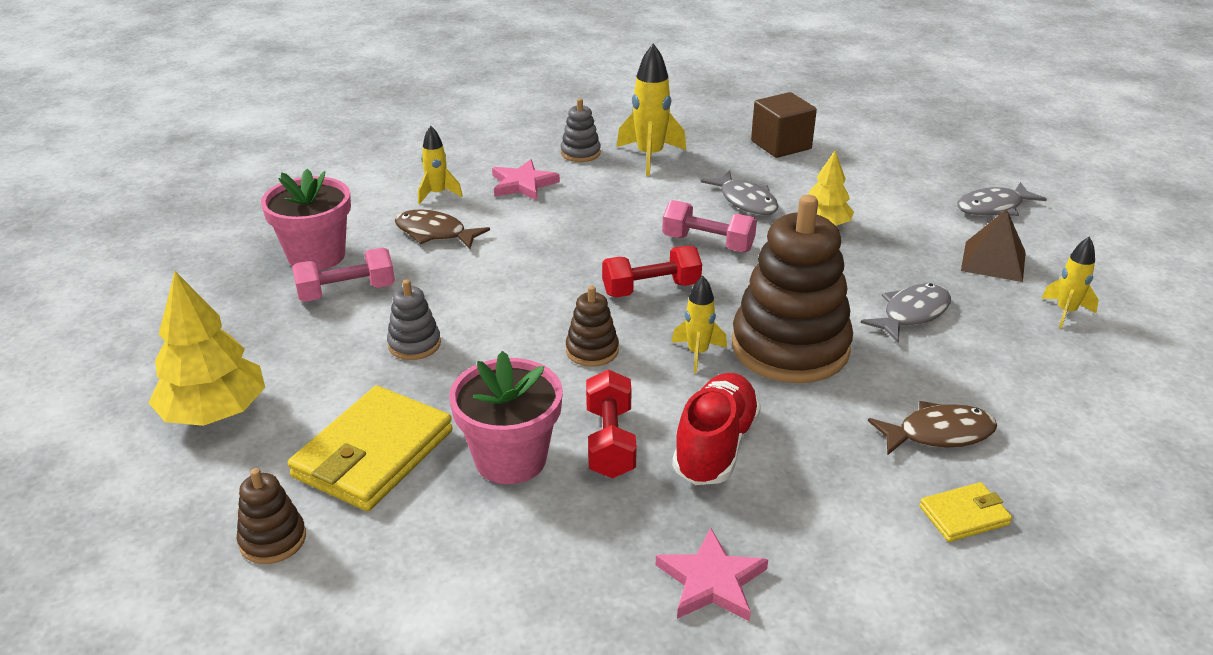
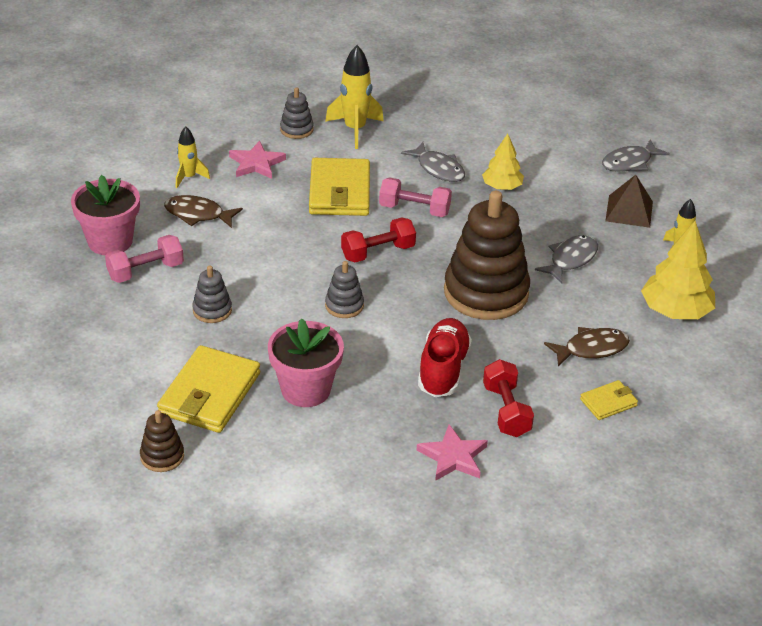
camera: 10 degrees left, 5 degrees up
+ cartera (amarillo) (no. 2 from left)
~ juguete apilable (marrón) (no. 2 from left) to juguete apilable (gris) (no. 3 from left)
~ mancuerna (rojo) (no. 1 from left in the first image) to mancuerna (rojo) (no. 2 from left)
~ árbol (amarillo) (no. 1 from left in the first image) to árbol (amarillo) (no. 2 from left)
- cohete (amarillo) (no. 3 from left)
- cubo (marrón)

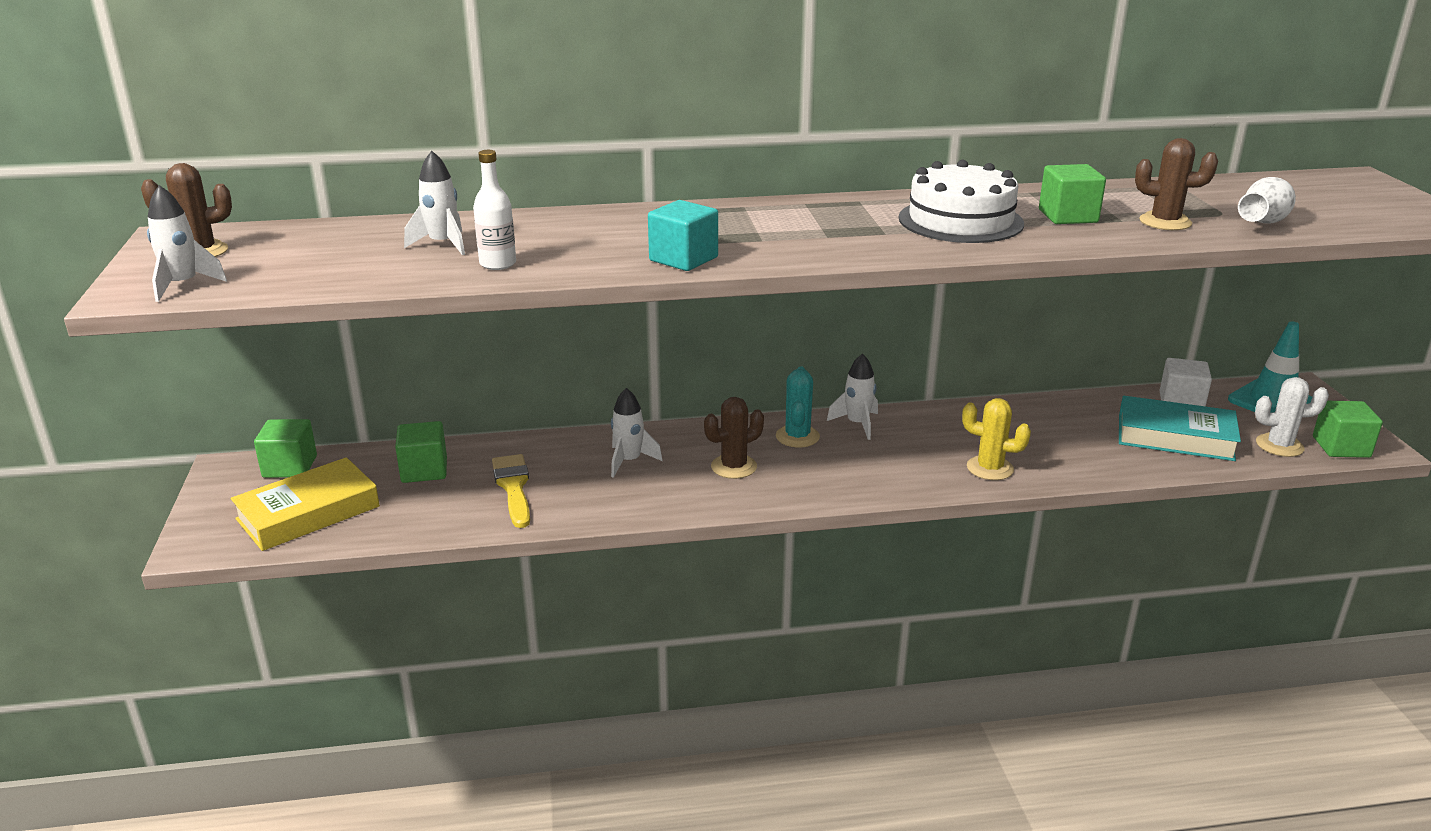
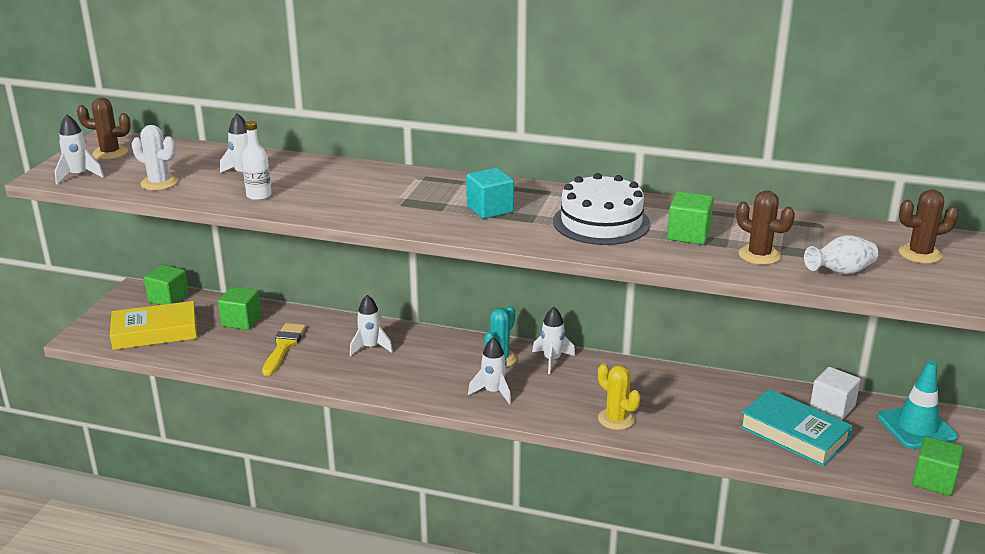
camera: 25 degrees right, 0 degrees up
~ cactus (blanco)
~ cubo (turquesa)
+ cohete (blanco) (no. 4 from left)
~ cactus (marrón) (no. 2 from left in the first image) to cactus (marrón) (no. 3 from left)

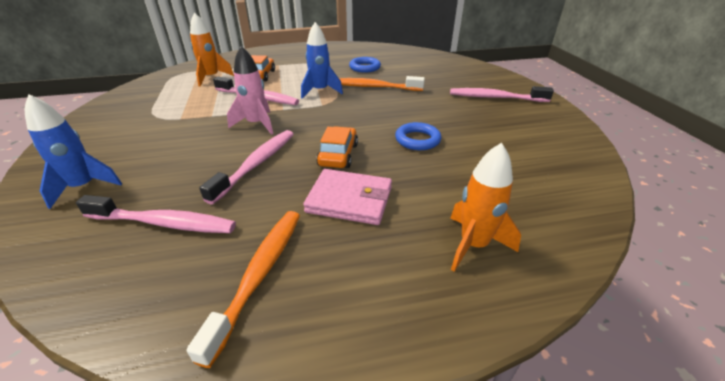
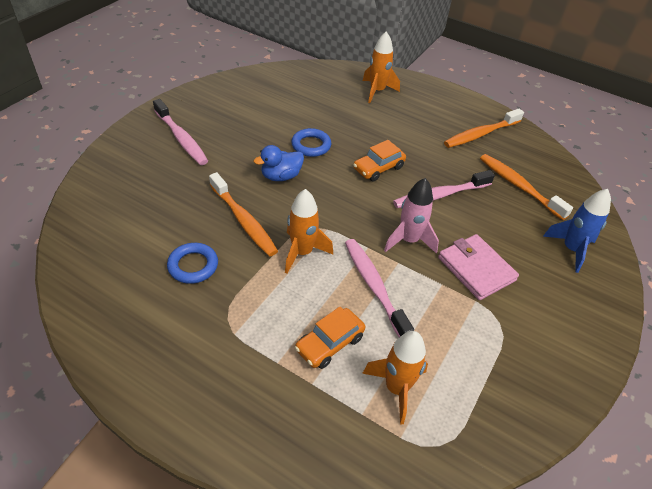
camera: 140 degrees left, 10 degrees up
+ pato (azul)
~ cohete (azul) (no. 2 from left) to cohete (naranja) (no. 1 from left)
~ cartera (rosa)
~ cepillo de dientes (rosa) (no. 1 from left) to cepillo de dientes (naranja) (no. 3 from left)

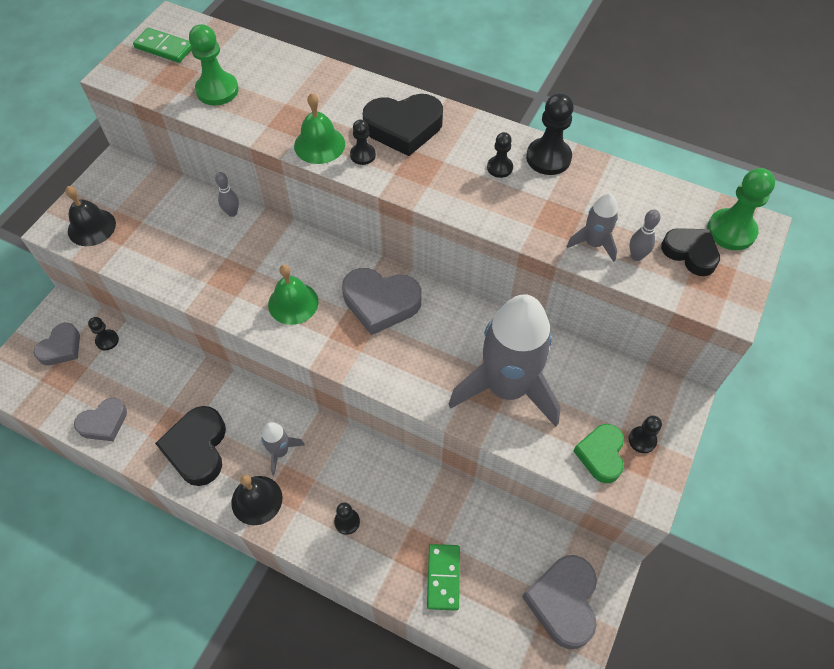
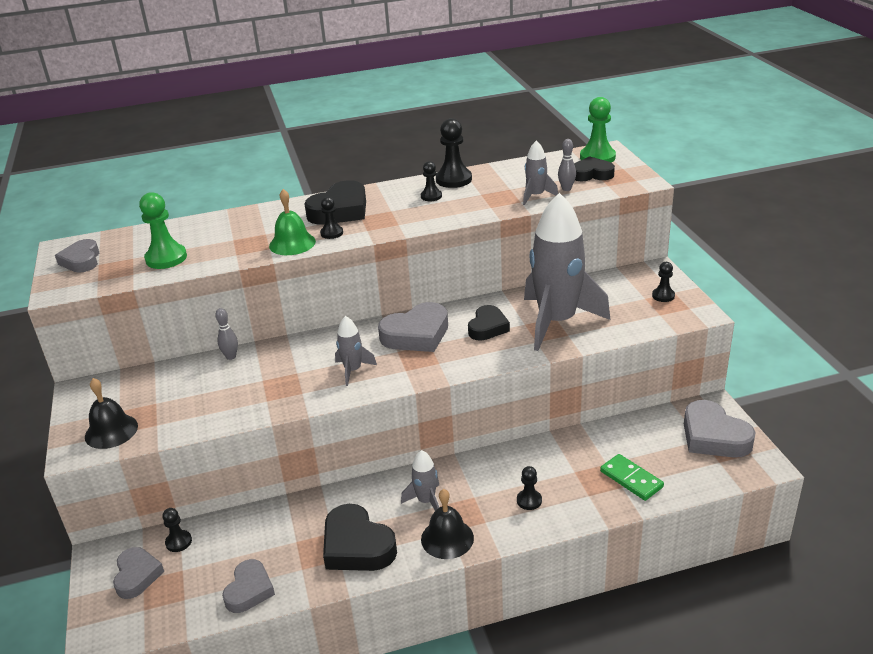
camera: 40 degrees left, 25 degrees down
~ ficha de dominó (verde) (no. 1 from left) to corazón (gris) (no. 1 from left)
~ campana (verde) (no. 1 from left) to cohete (gris) (no. 1 from left)
+ corazón (negro) (no. 3 from left)
- corazón (verde)

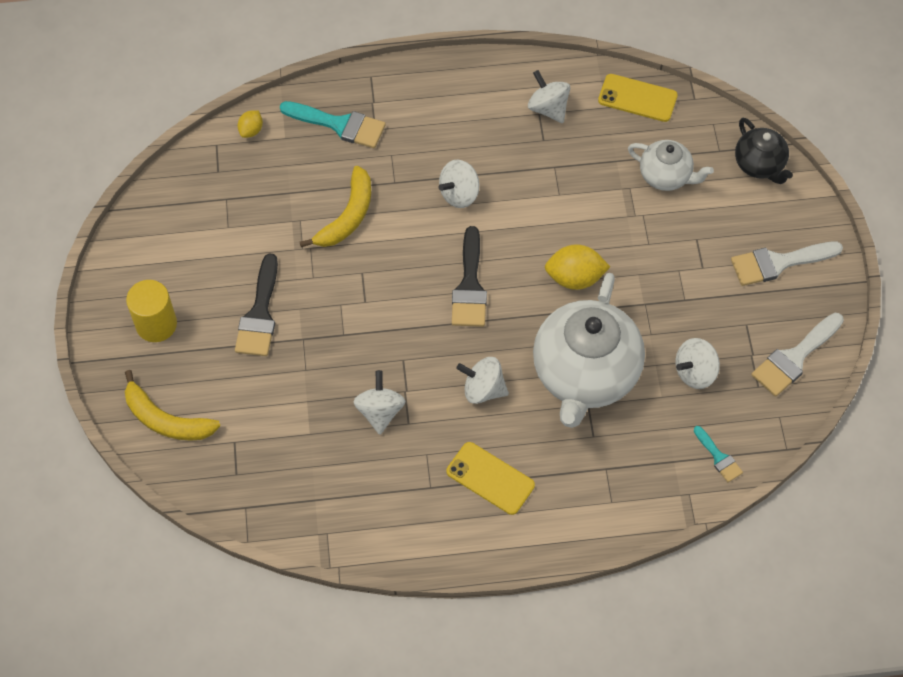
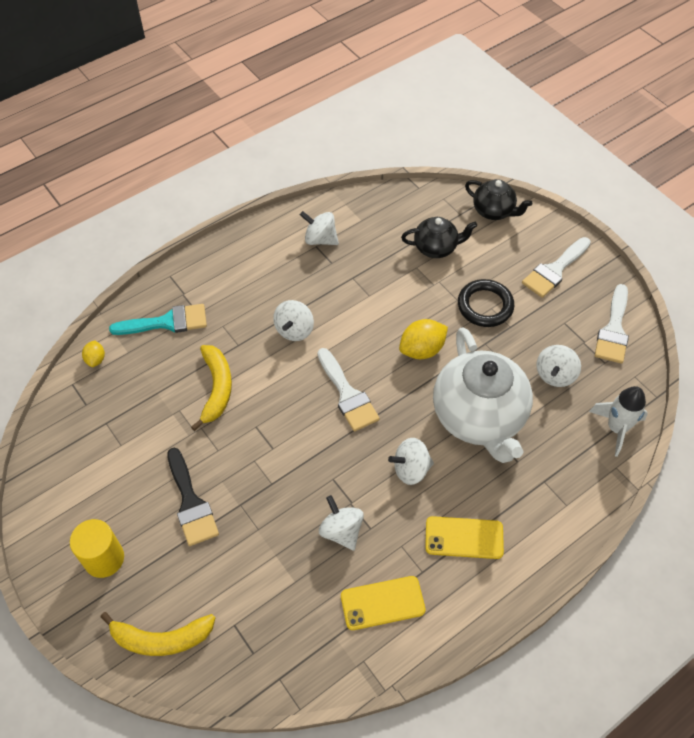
camera: 30 degrees left, 5 degrees down
~ pincel (negro) (no. 2 from left) to pincel (blanco) (no. 1 from left)
~ móvil (amarillo) (no. 2 from left in the first image) to móvil (amarillo) (no. 1 from left)
~ tetera (blanco) (no. 2 from left) to tetera (negro) (no. 1 from left)
+ anillo (negro)
~ pincel (turquesa) (no. 2 from left) to cohete (blanco)

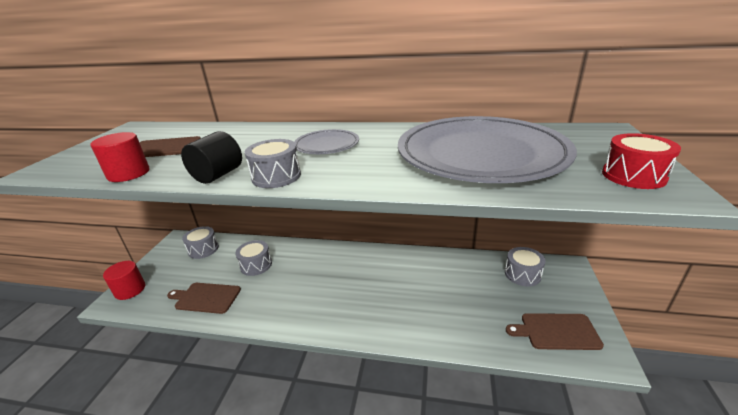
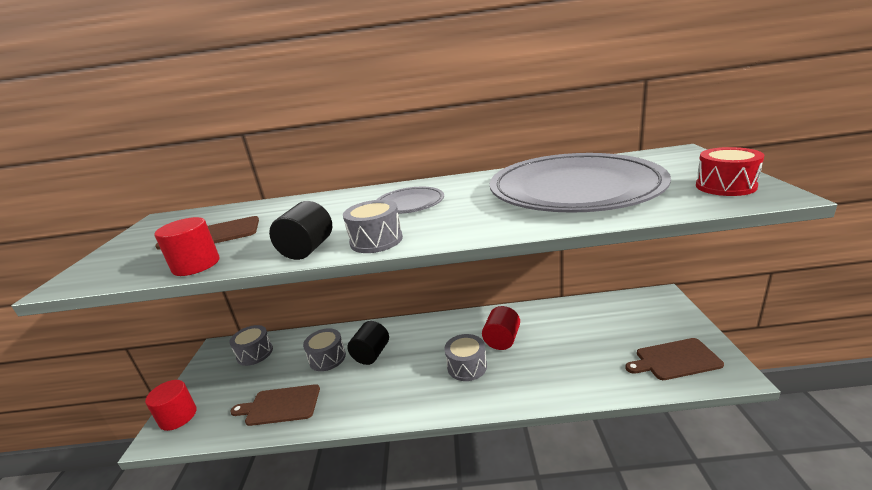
camera: 10 degrees left, 5 degrees down
+ cilindro (negro) (no. 2 from left)
~ tambor (gris) (no. 4 from left)
+ cilindro (rojo) (no. 3 from left)

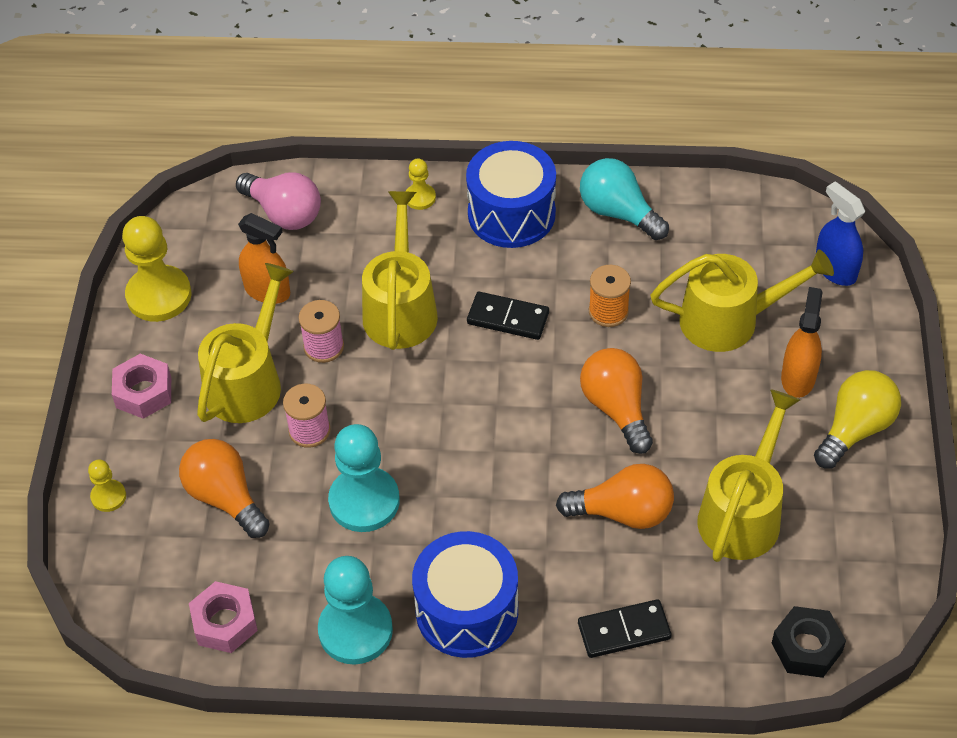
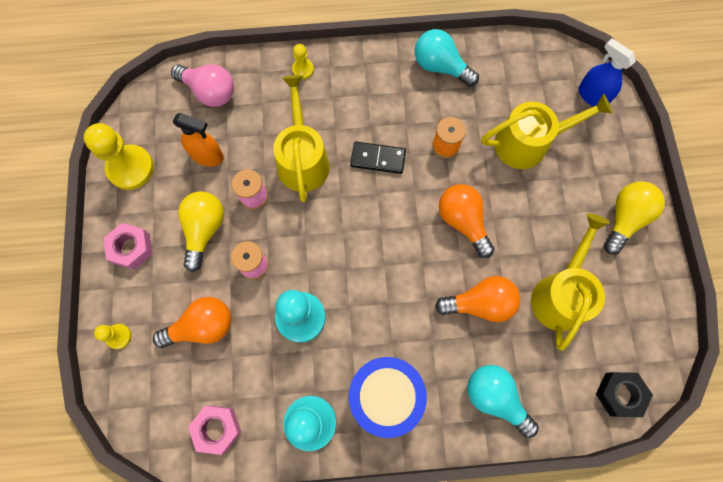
camera: 10 degrees left, 20 degrees up
~ bombilla (naranja) (no. 1 from left) 120 degrees clockwise
~ regadera (amarillo) (no. 1 from left) to bombilla (amarillo) (no. 1 from left)
~ ficha de dominó (negro) (no. 2 from left) to bombilla (turquesa) (no. 2 from left)
- tambor (azul) (no. 2 from left)
- pulverizador (naranja) (no. 2 from left)

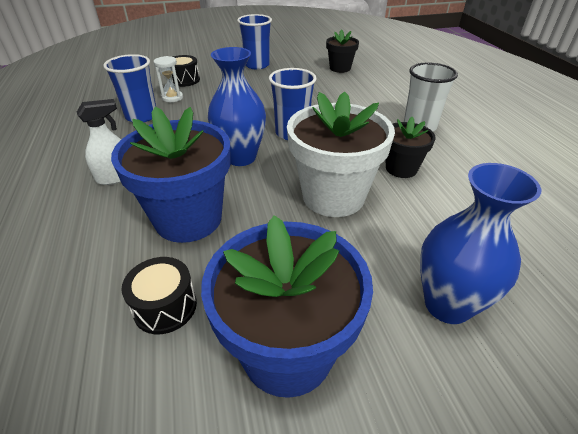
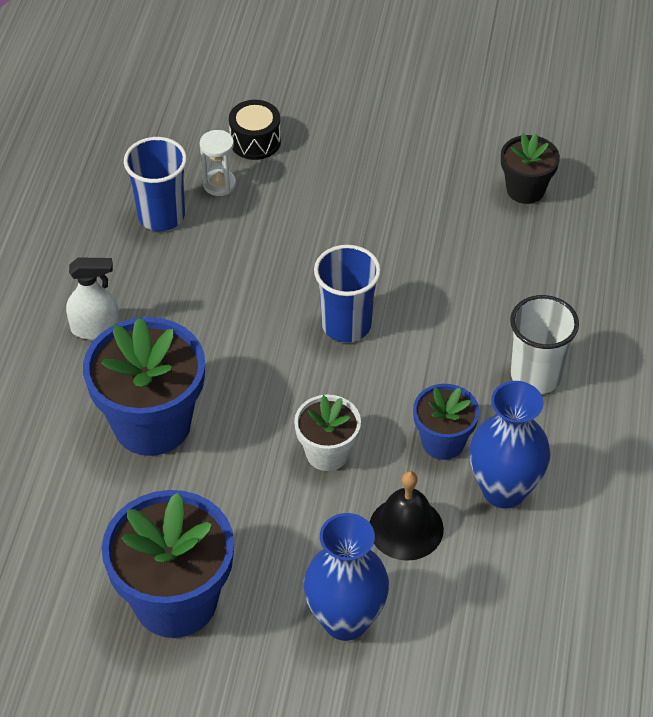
camera: 25 degrees right, 10 degrees up
~ maceta (blanco) x0.55
+ campana (negro)
~ maceta (negro) (no. 2 from left) to maceta (azul) (no. 3 from left)
~ florero (azul) (no. 1 from left in the first image) to florero (azul) (no. 2 from left)
- tambor (negro) (no. 1 from left)
- vaso (azul) (no. 2 from left)

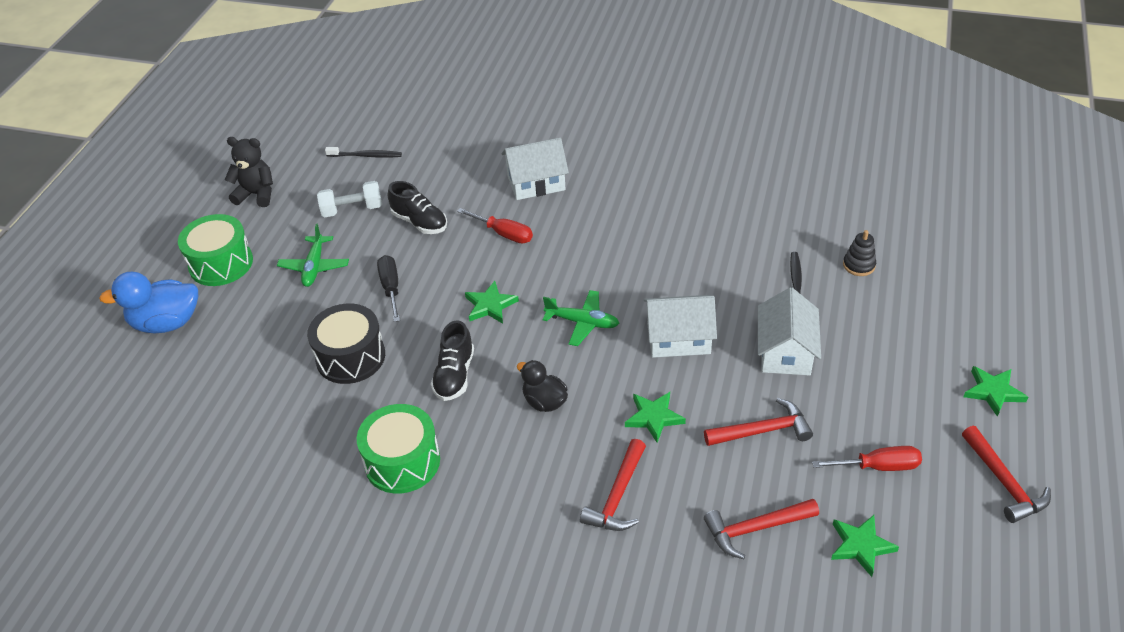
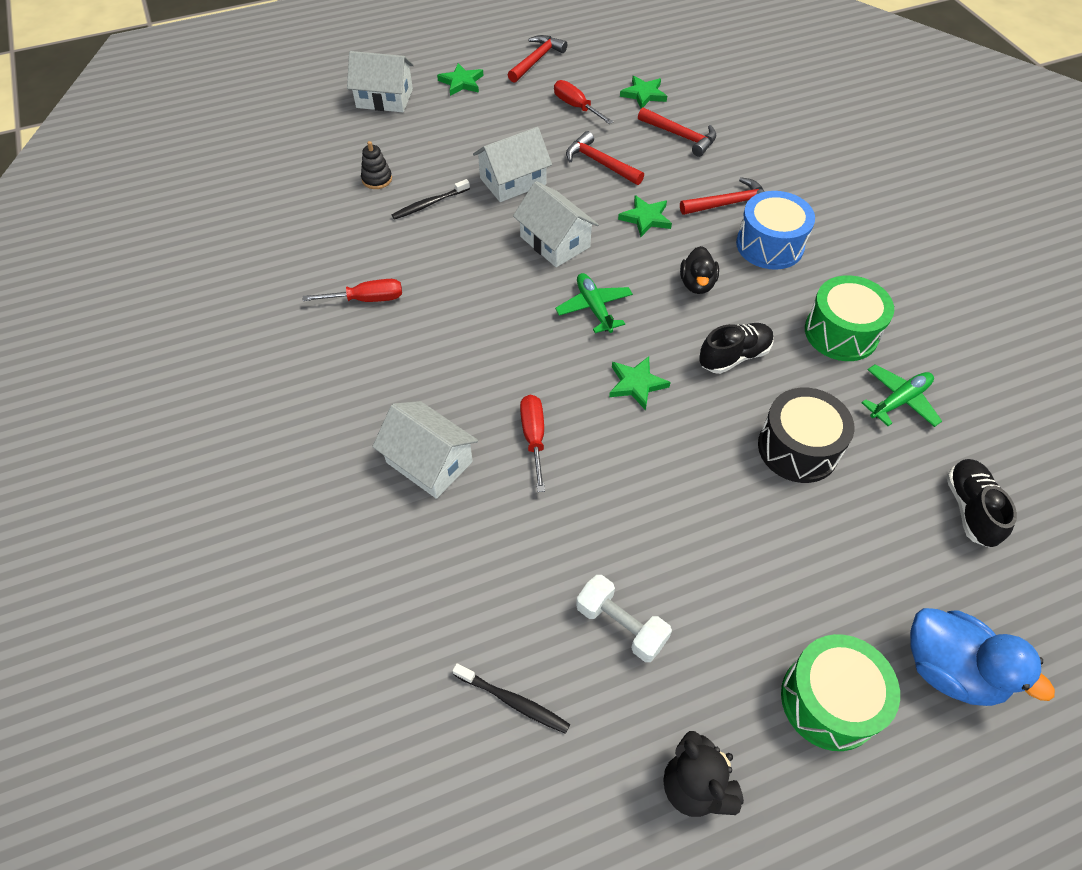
camera: 130 degrees left, 10 degrees up
+ destornillador (rojo) (no. 1 from left)
+ casa (blanco) (no. 1 from left)
~ cepillo de dientes (negro) (no. 1 from left in the first image) 150 degrees clockwise
+ tambor (azul)
~ avión (verde) (no. 1 from left in the first image) to avión (verde) (no. 2 from left)
~ zapato (negro) (no. 1 from left in the first image) to zapato (negro) (no. 2 from left)
- destornillador (negro)

